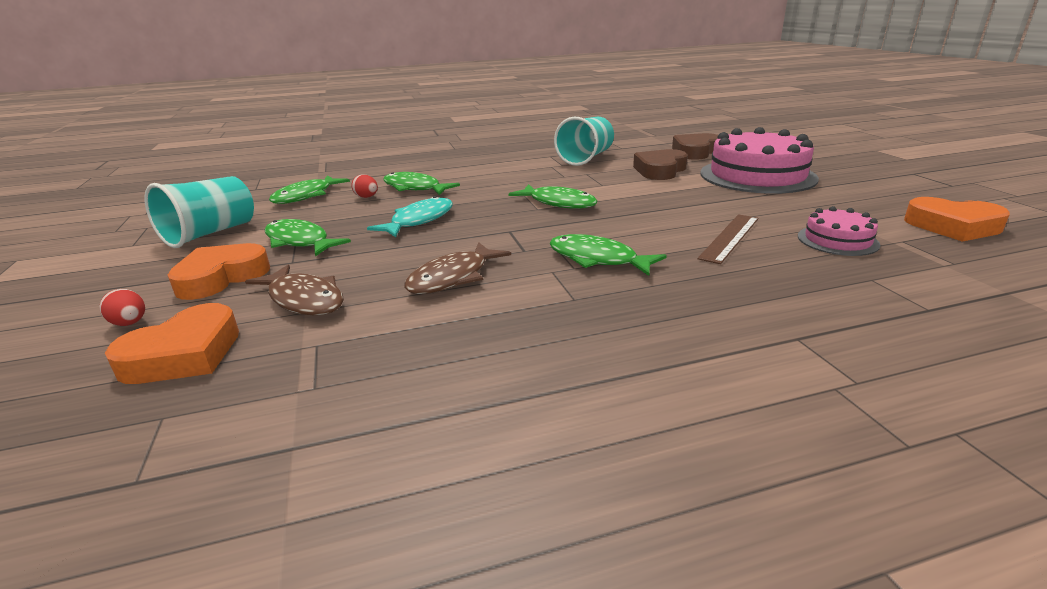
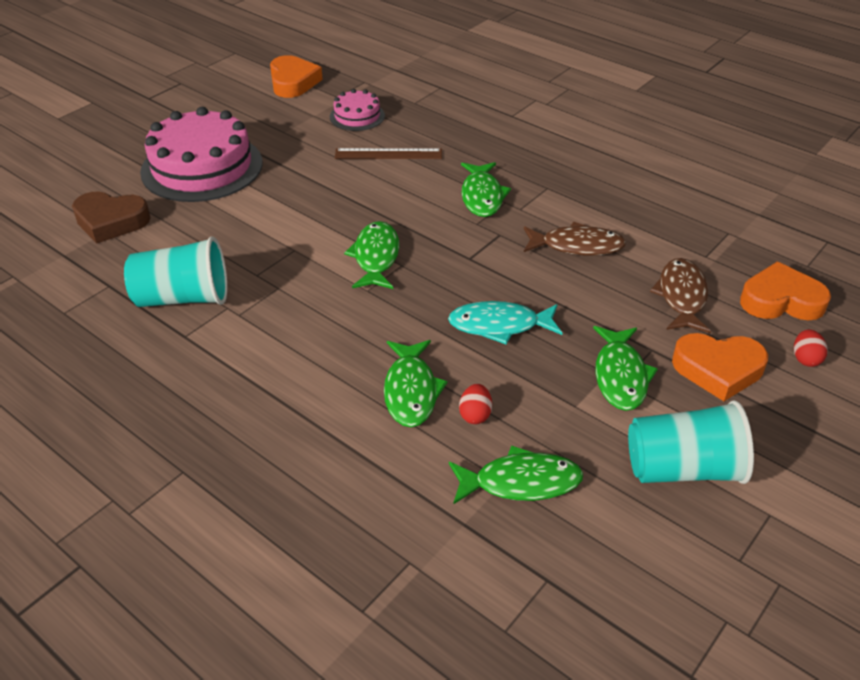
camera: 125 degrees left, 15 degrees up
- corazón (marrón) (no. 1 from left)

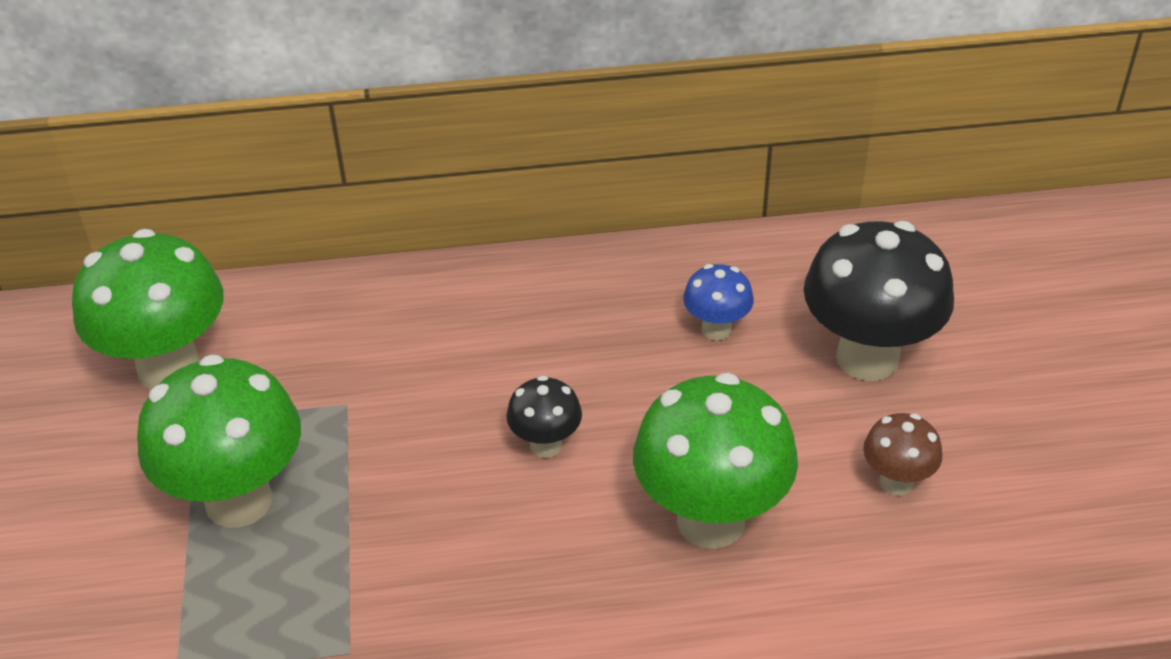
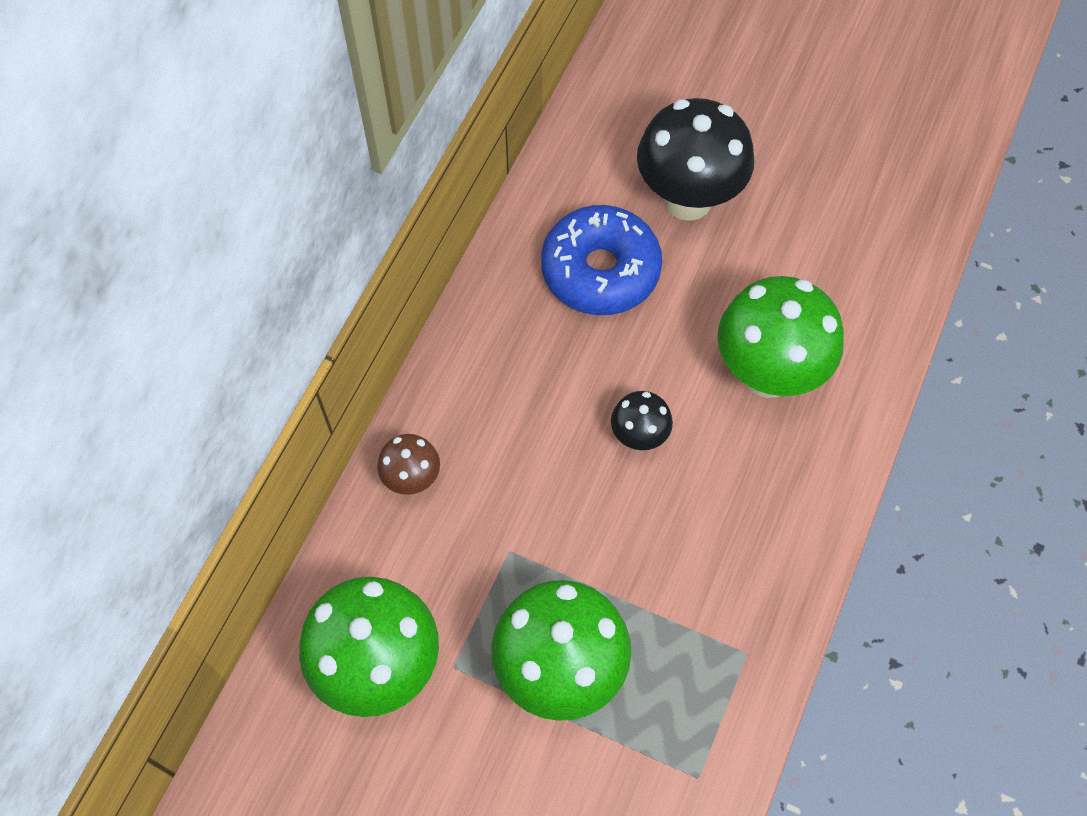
camera: 60 degrees left, 20 degrees up
~ seta (marrón)
~ seta (azul) to rosquilla (azul)

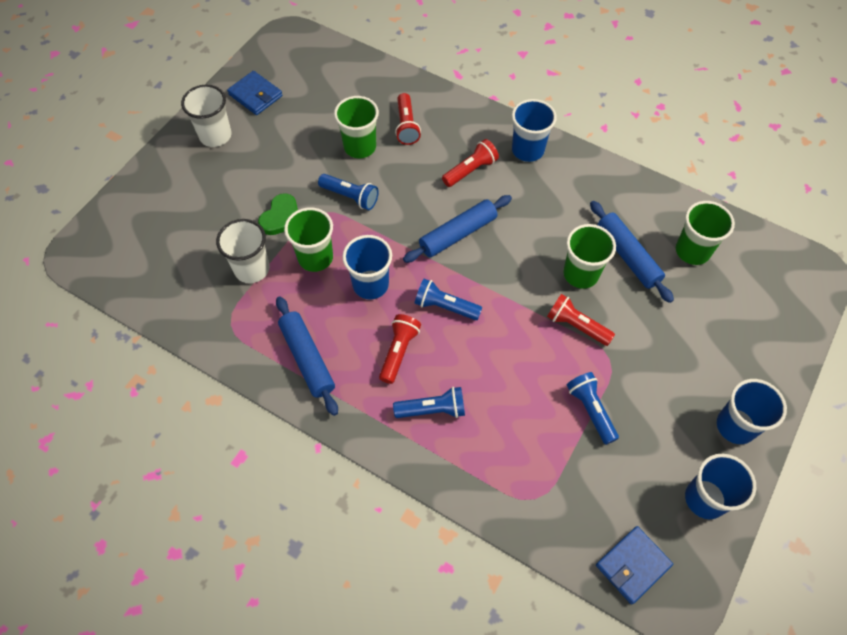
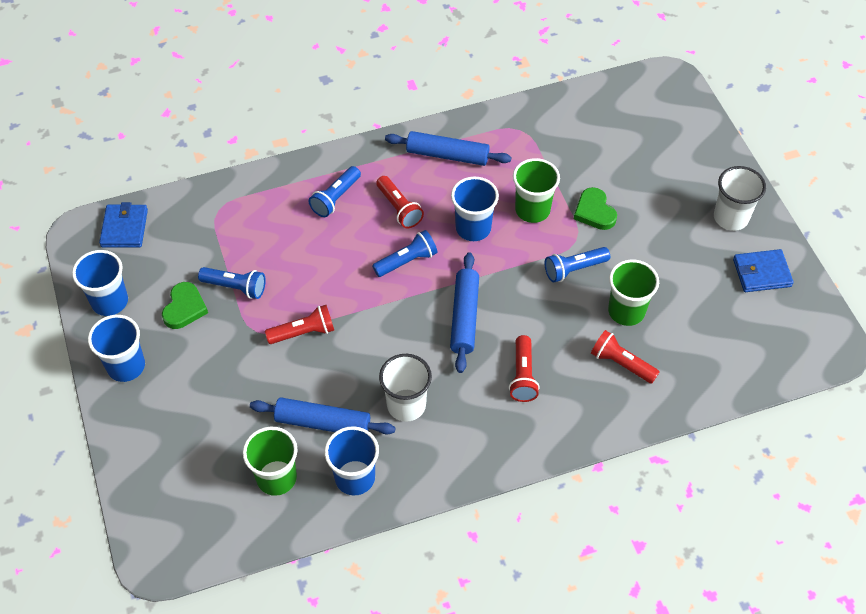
camera: 130 degrees right, 5 degrees down
+ corazón (verde) (no. 1 from left)
~ vaso (azul) (no. 2 from left in the first image) to vaso (azul) (no. 3 from left)
~ vaso (blanco) (no. 2 from left in the first image) to vaso (blanco) (no. 1 from left)
- vaso (verde) (no. 3 from left)

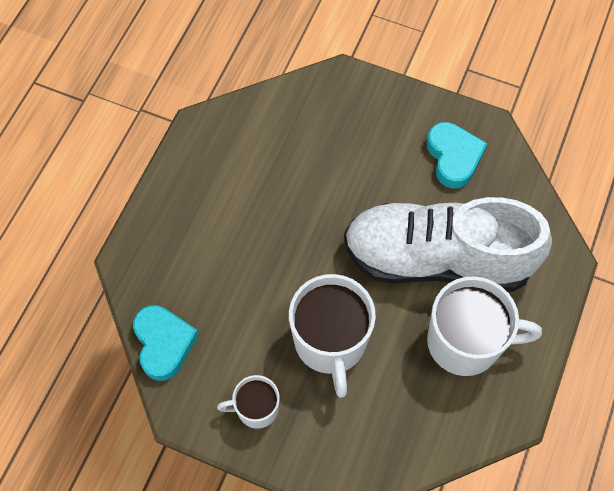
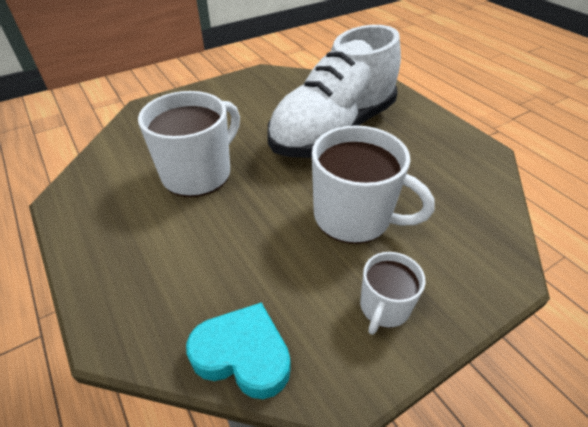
camera: 55 degrees left, 20 degrees down
~ taza (blanco) (no. 3 from left in the first image) to taza (blanco) (no. 1 from left)
- corazón (turquesa) (no. 2 from left)

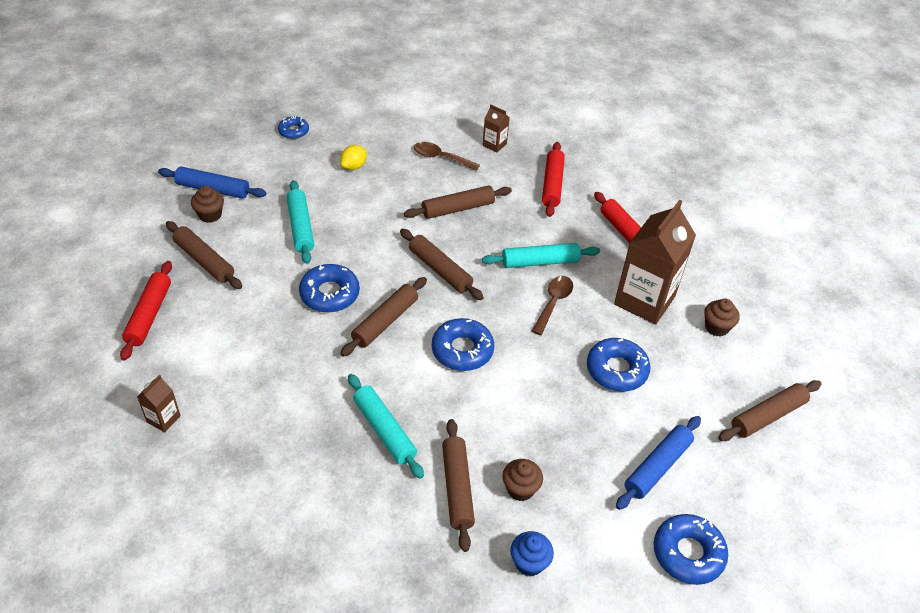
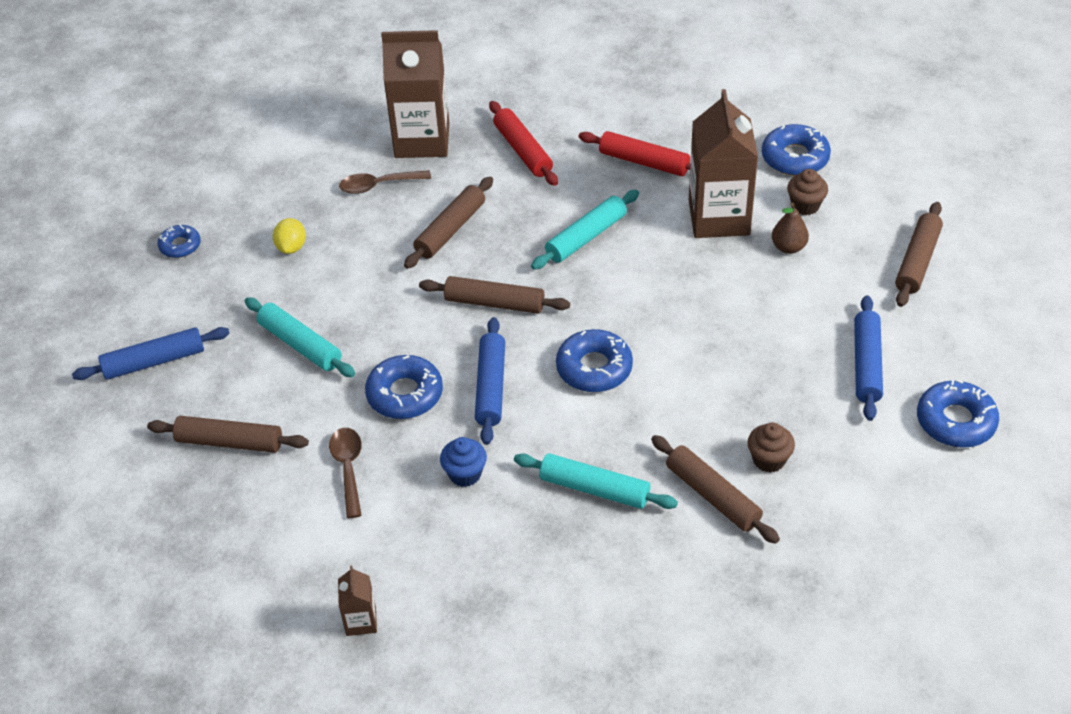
camera: 30 degrees left, 0 degrees up
~ cuchara (marrón) (no. 2 from left in the first image) to cuchara (marrón) (no. 1 from left)
~ cartón de leche (marrón) (no. 2 from left) x2.25
~ magdalena (azul)
~ rodillo (marrón) (no. 2 from left) to rodillo (azul) (no. 2 from left)
~ rosquilla (azul) (no. 4 from left)
+ pera (marrón)
- rodillo (rojo) (no. 1 from left)
- magdalena (marrón) (no. 1 from left)

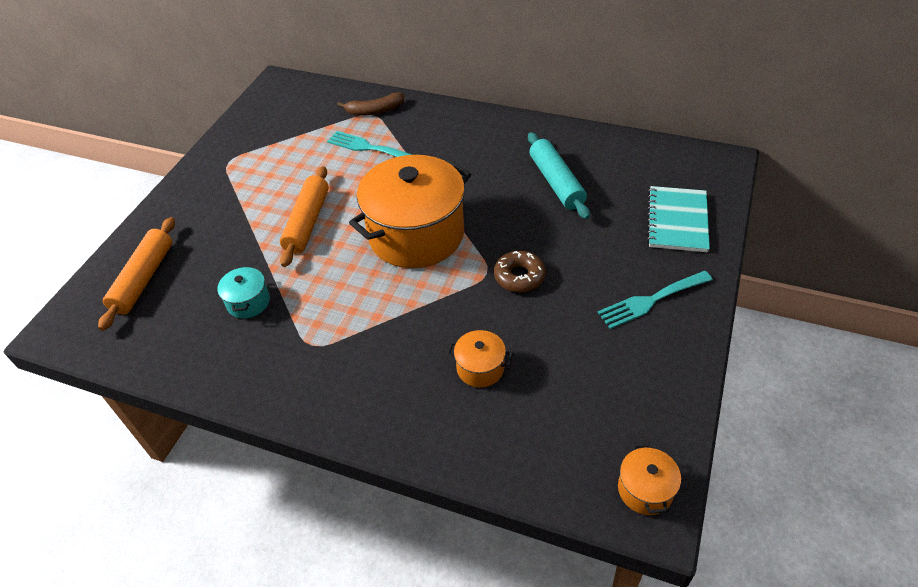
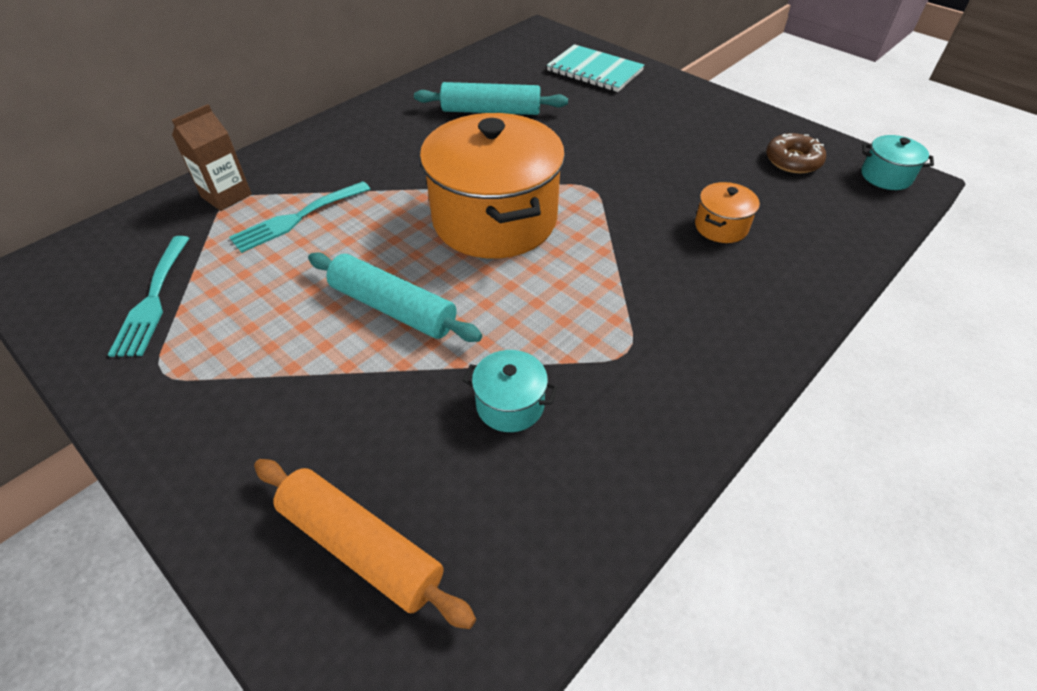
camera: 70 degrees left, 0 degrees up
~ tenedor (turquesa) (no. 2 from left in the first image) to tenedor (turquesa) (no. 1 from left)
~ plátano (marrón) to cartón de leche (marrón)
~ rodillo (naranja) (no. 2 from left) to rodillo (turquesa) (no. 1 from left)
~ rosquilla (marrón)
~ olla (naranja) (no. 3 from left) to olla (turquesa) (no. 2 from left)

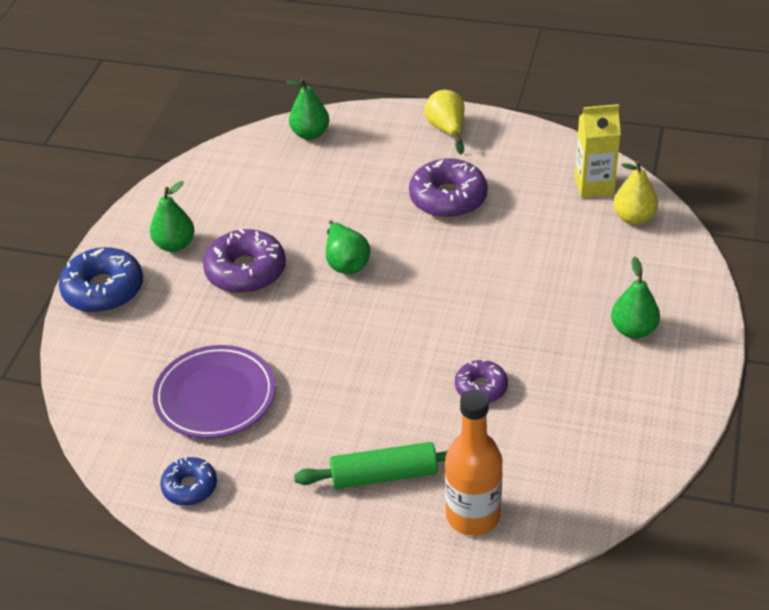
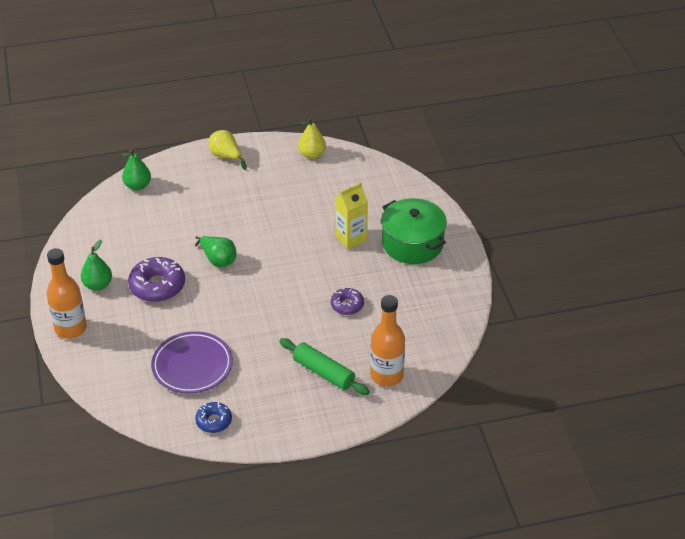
camera: 30 degrees left, 0 degrees up
~ rosquilla (azul) (no. 1 from left) to botella (naranja) (no. 1 from left)
~ rodillo (verde) 75 degrees clockwise
~ pera (amarillo) (no. 2 from left)
~ cartón de leche (amarillo)
~ pera (verde) (no. 4 from left) to olla (verde)
- rosquilla (morado) (no. 2 from left)

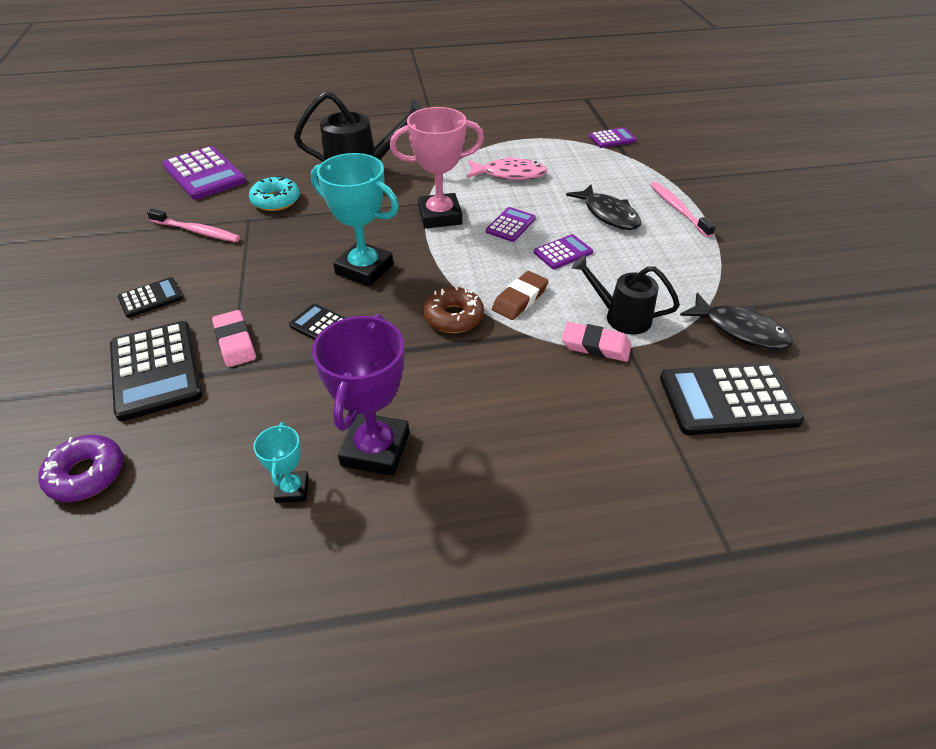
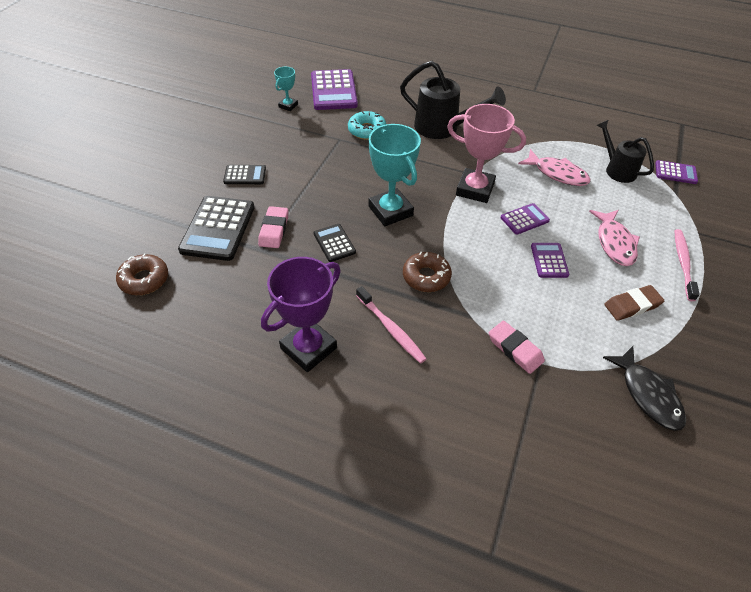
camera: 30 degrees right, 5 degrees up
~ rosquilla (morado) to rosquilla (marrón) (no. 1 from left)
~ trofeo (turquesa) (no. 1 from left)
~ cepillo de dientes (rosa) (no. 1 from left)
~ calculadora (morado) (no. 3 from left) 90 degrees counterclockwise
~ pez (negro) (no. 1 from left) to pez (rosa) (no. 2 from left)
~ regadera (negro) (no. 2 from left)
~ goma de borrar (marrón)
- calculadora (negro) (no. 4 from left)

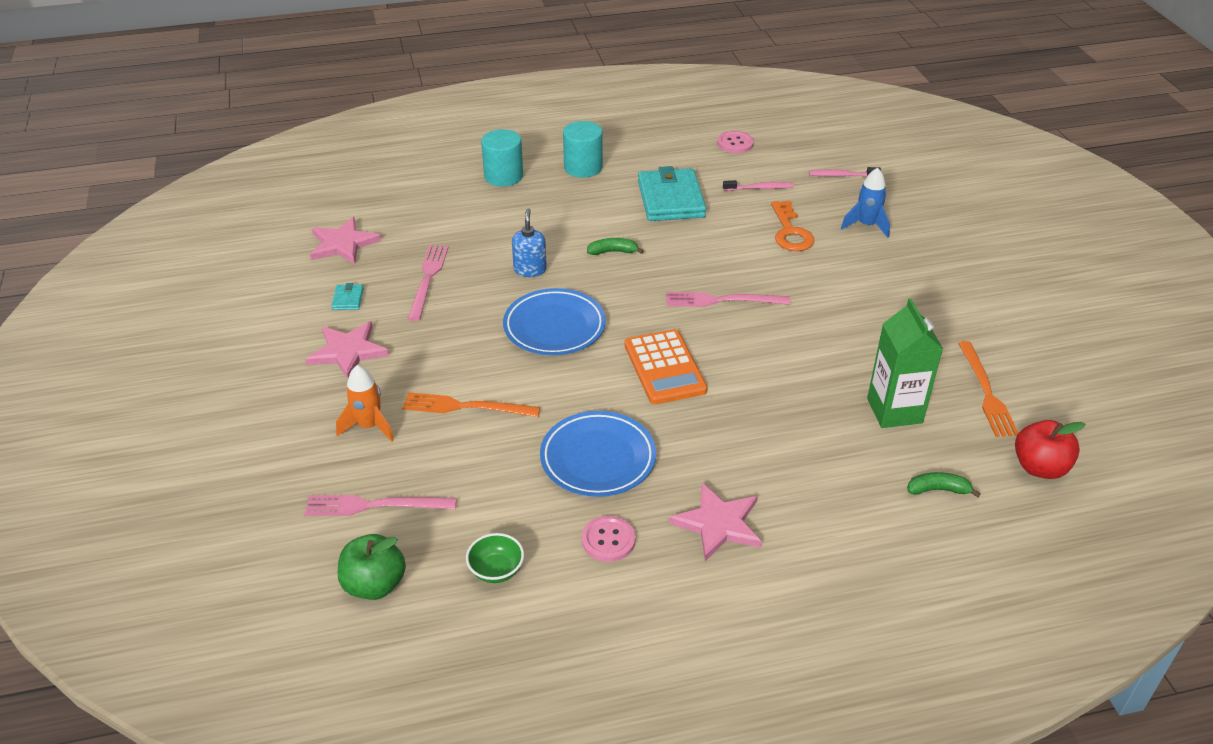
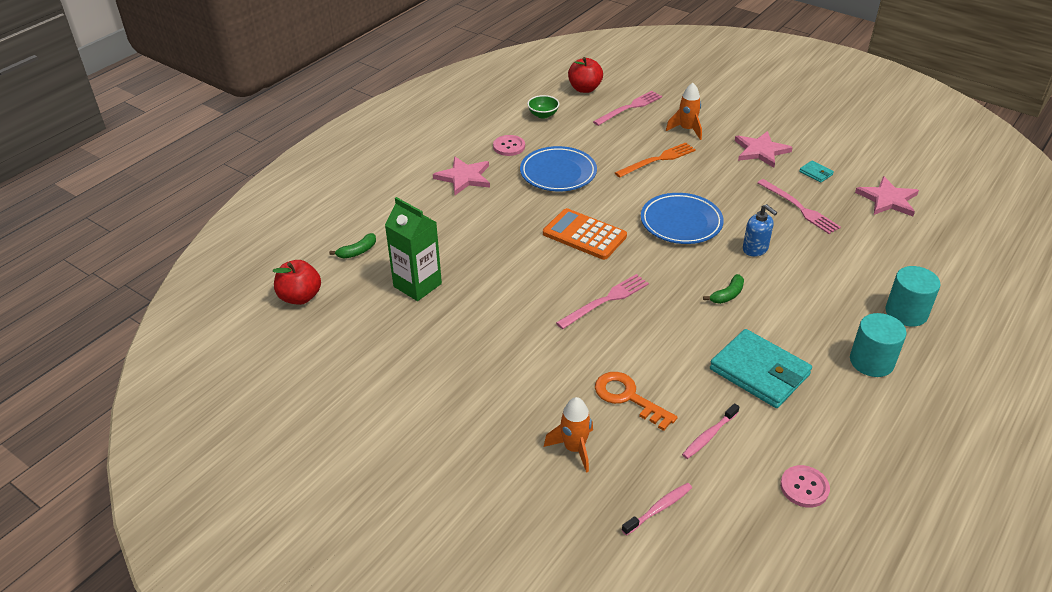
camera: 140 degrees right, 0 degrees up
~ cohete (azul) to cohete (naranja) (no. 1 from left)
~ manzana (verde) to manzana (rojo) (no. 2 from left)
- tenedor (naranja) (no. 2 from left)

